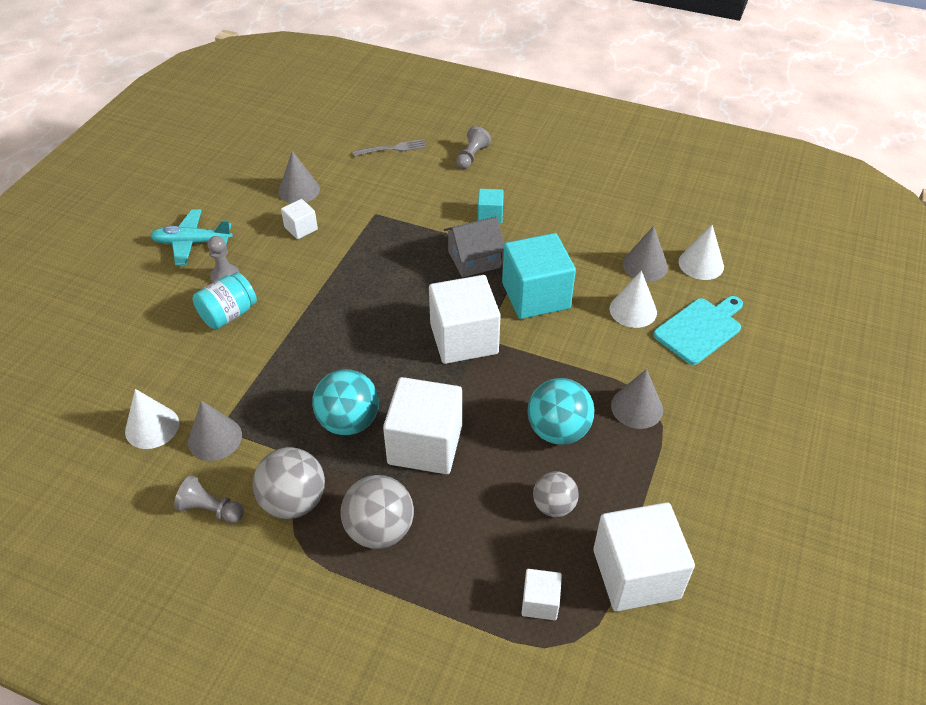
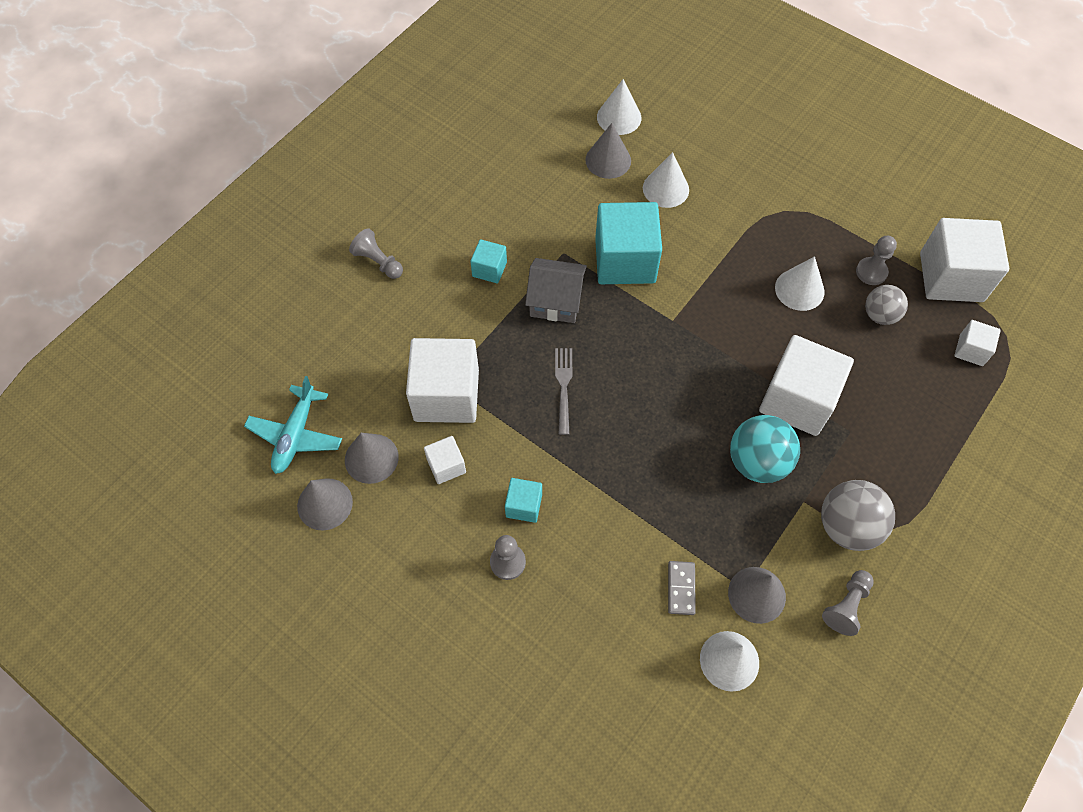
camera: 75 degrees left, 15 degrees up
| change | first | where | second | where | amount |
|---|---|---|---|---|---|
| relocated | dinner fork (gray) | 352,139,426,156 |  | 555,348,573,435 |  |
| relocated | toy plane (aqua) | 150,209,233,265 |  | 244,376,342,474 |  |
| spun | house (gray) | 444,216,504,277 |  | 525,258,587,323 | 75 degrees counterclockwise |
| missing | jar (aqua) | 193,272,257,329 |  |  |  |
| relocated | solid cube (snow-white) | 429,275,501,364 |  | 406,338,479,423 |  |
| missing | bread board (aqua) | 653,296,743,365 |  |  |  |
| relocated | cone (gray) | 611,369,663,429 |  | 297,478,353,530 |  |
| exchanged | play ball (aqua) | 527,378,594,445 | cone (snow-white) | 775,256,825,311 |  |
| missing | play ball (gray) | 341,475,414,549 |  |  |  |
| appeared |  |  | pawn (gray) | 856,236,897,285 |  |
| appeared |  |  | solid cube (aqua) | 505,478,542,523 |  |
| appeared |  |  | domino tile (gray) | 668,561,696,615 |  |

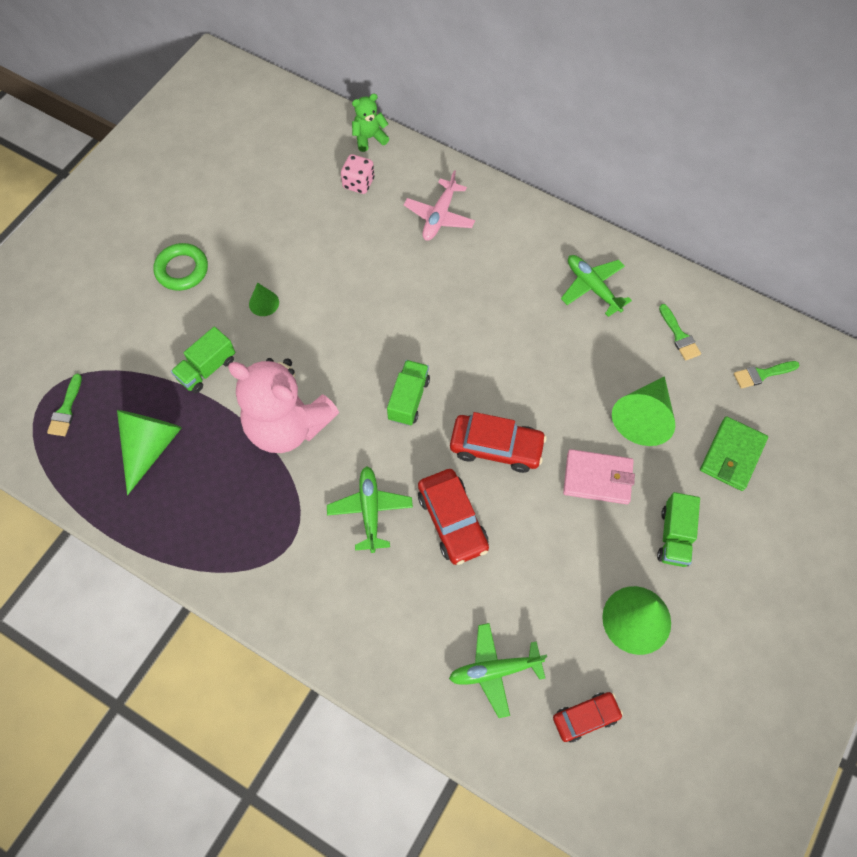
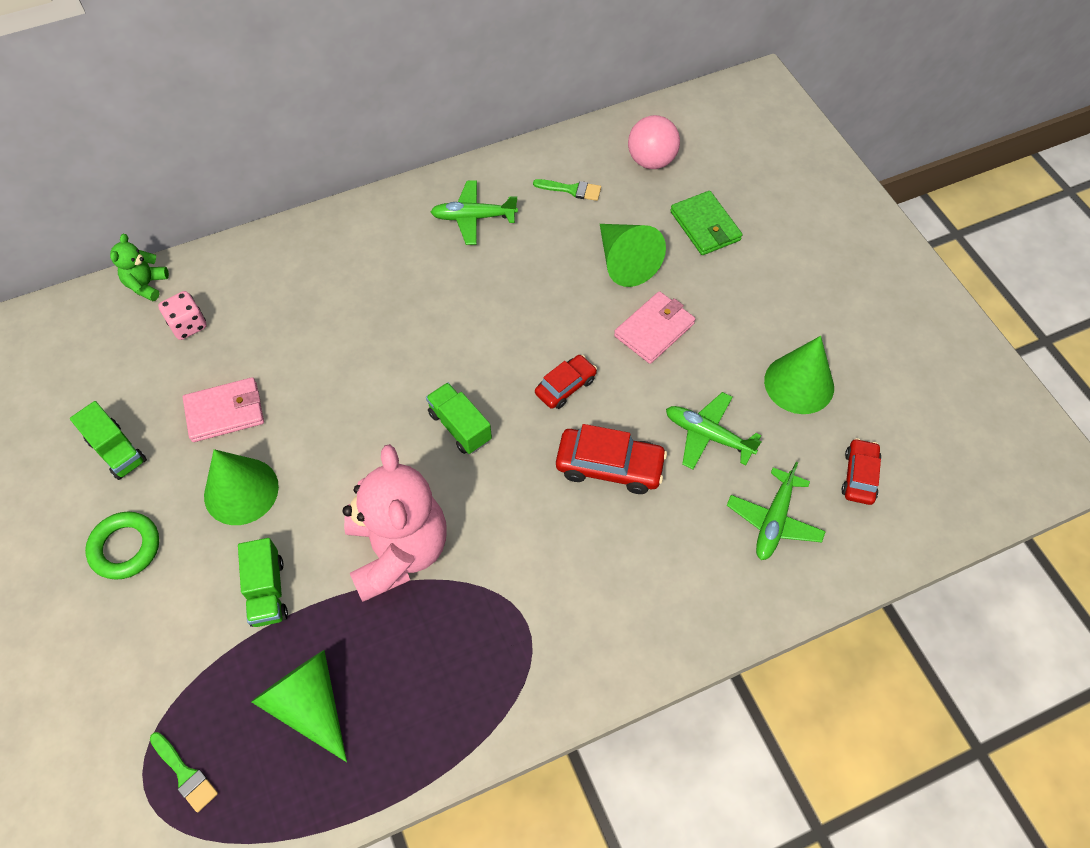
camera: 55 degrees left, 5 degrees down
| change | first | where | second | where | amount |
|---|---|---|---|---|---|
| missing | toy plane (rose-pink) | 404,170,475,241 |  |  |  |
| size | cone (green) | 249,283,279,316 |  | 204,449,279,525 | x1.94 |
| spun | teddy bear (rose-pink) | 228,358,339,453 |  | 343,444,446,602 | 75 degrees counterclockwise |
| exchanged | brush (green) | 734,361,800,389 | play ball (rose-pink) | 628,115,680,169 |  |
| size | car (crimson) | 450,412,547,473 |  | 535,355,597,409 | x0.64 |
| relocated | toy plane (green) | 327,466,413,553 |  | 666,392,762,469 |  |
| relocated | toy truck (green) | 657,492,700,567 |  | 70,401,147,480 |  |
| appeared |  |  | wallet (rose-pink) | 183,377,264,442 |  |

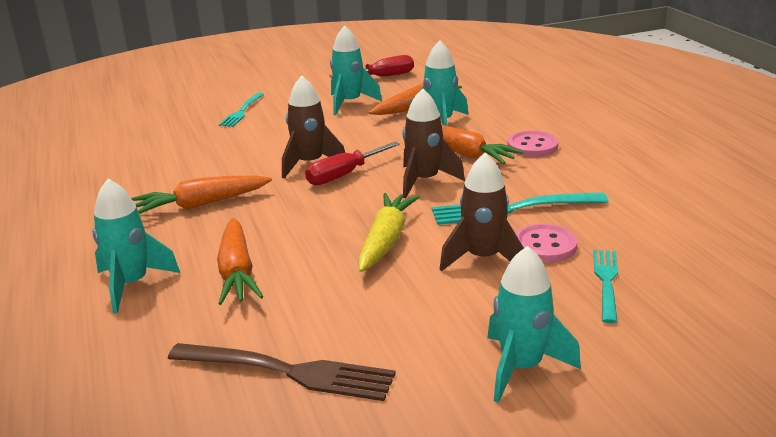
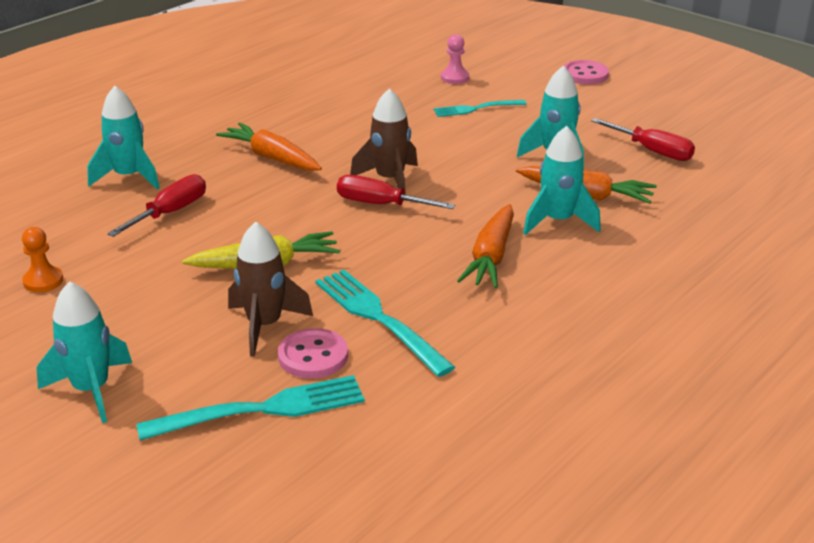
camera: 60 degrees right, 5 degrees up
| change | first | where | second | where | amount |
|---|---|---|---|---|---|
| missing | spaceship (brown) | 403,88,465,198 |  |  |  |
| relocated | shirt button (rose-pink) | 507,131,559,157 |  | 564,60,609,84 |  |
| exchanged | root vegetable (orange-coloured) | 217,218,263,305 | screwdriver (crimson) | 107,174,206,237 |  |
| size | dinner fork (aqua) | 593,250,618,324 |  | 137,375,365,440 | x1.58 |
| exchanged | dinner fork (brown) | 168,343,396,401 | pawn (orange-coloured) | 22,227,63,292 |  |
| appeared |  |  | pawn (rose-pink) | 441,34,469,84 |  |

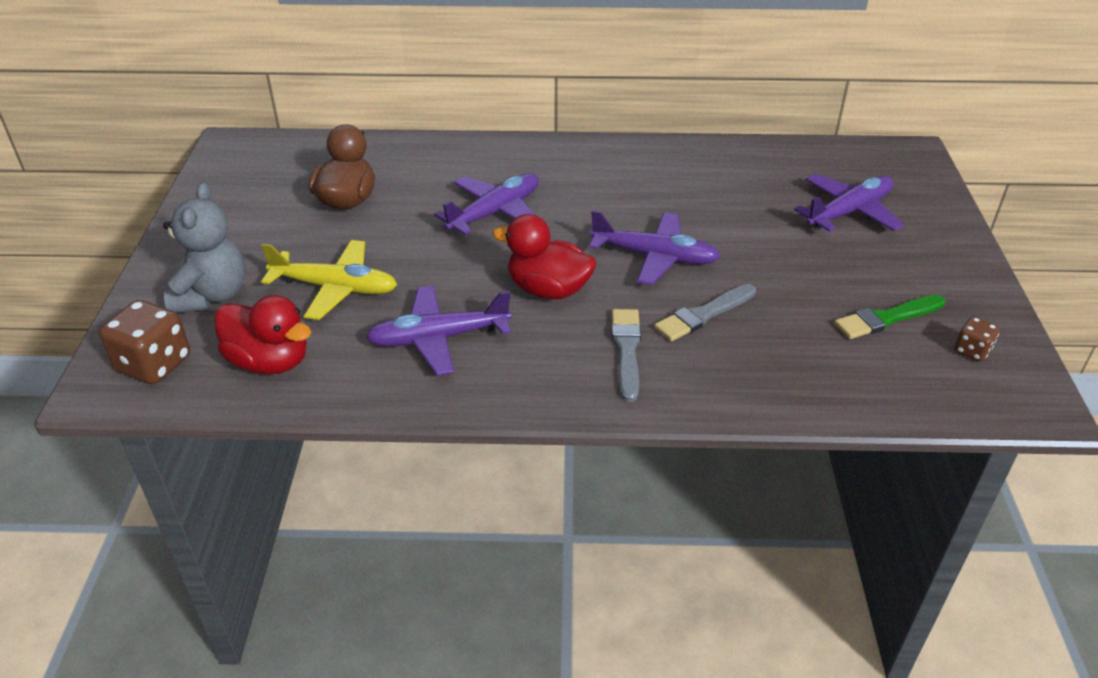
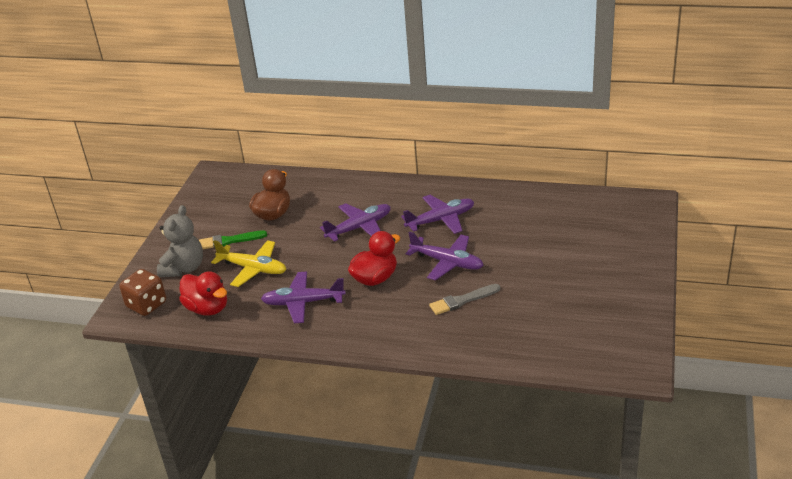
camera: 15 degrees right, 5 degrees down
| change | first | where | second | where | amount |
|---|---|---|---|---|---|
| relocated | toy plane (purple) | 794,174,904,232 |  | 401,195,474,234 |  |
| spun | toy duck (crimson) | 492,214,596,299 |  | 348,231,400,286 | 105 degrees clockwise |
| relocated | brush (green) | 834,295,945,339 |  | 199,230,267,249 |  |
| missing | brush (gray) | 612,309,641,402 |  |  |  |
| missing | dice (brown) | 955,317,999,362 |  |  |  |

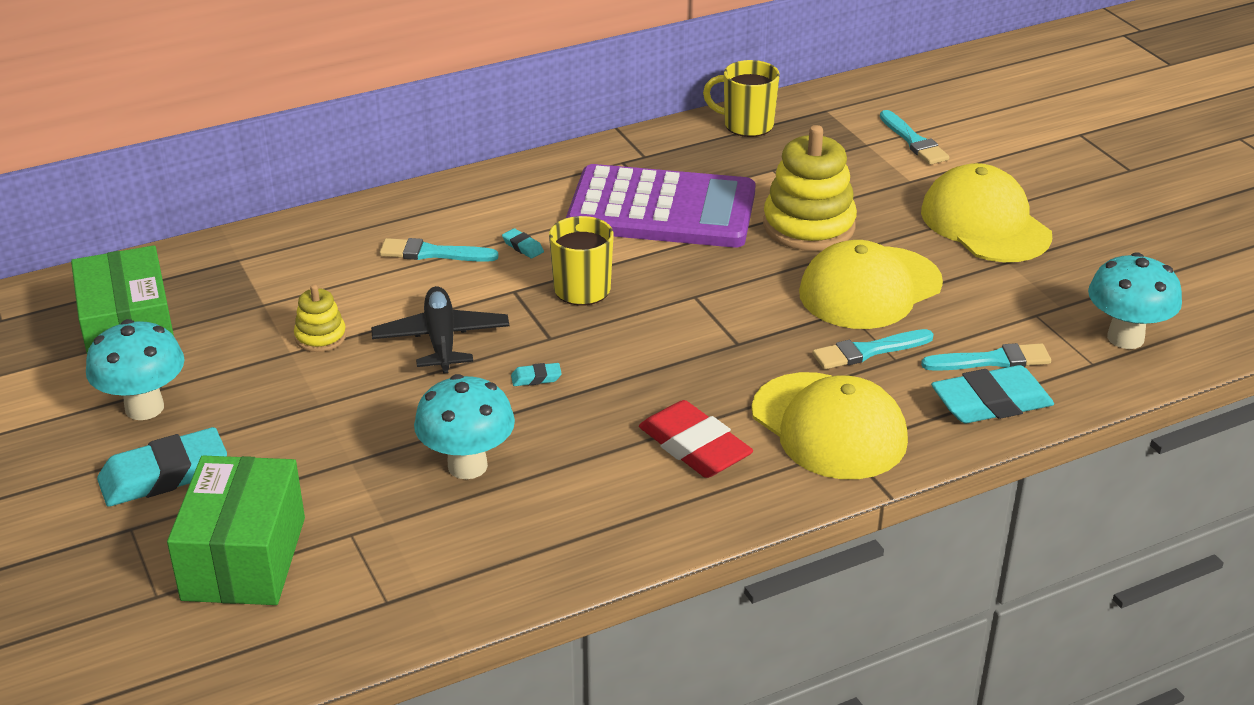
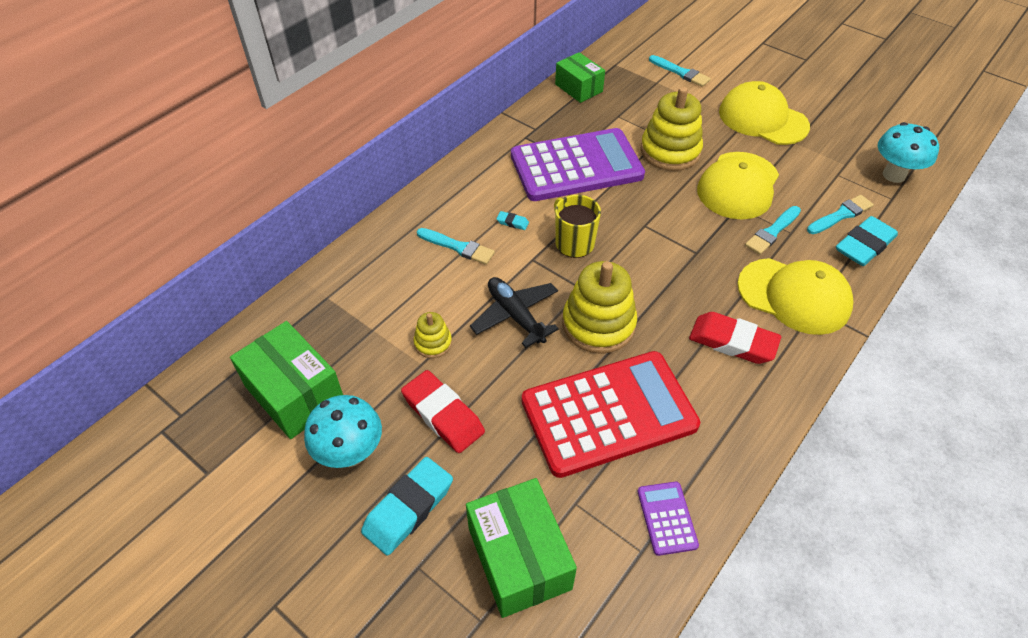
camera: 25 degrees left, 15 degrees up
| change | first | where | second | where | amount |
|---|---|---|---|---|---|
| exchanged | mug (yellow) | 703,60,780,137 | parcel (green) | 555,52,605,103 |  |
| spun | brush (aqua) | 379,238,499,262 |  | 417,228,495,265 | 135 degrees counterclockwise |
| exchanged | eraser (aqua) | 511,363,562,386 | stacking rings (yellow) | 562,261,637,354 |  |
| exchanged | toadstool (aqua) | 414,374,515,479 | adding machine (crimson) | 522,351,700,478 |  |
| appeared |  |  | eraser (crimson) | 401,370,485,453 |  |
| appeared |  |  | adding machine (purple) | 637,482,699,556 |  |

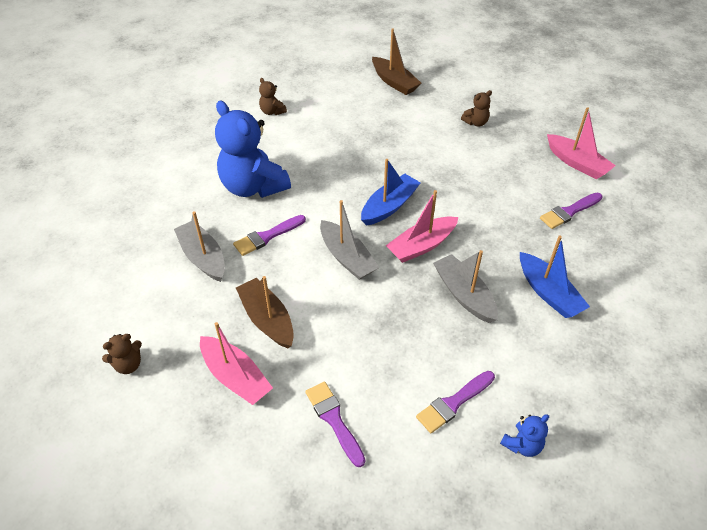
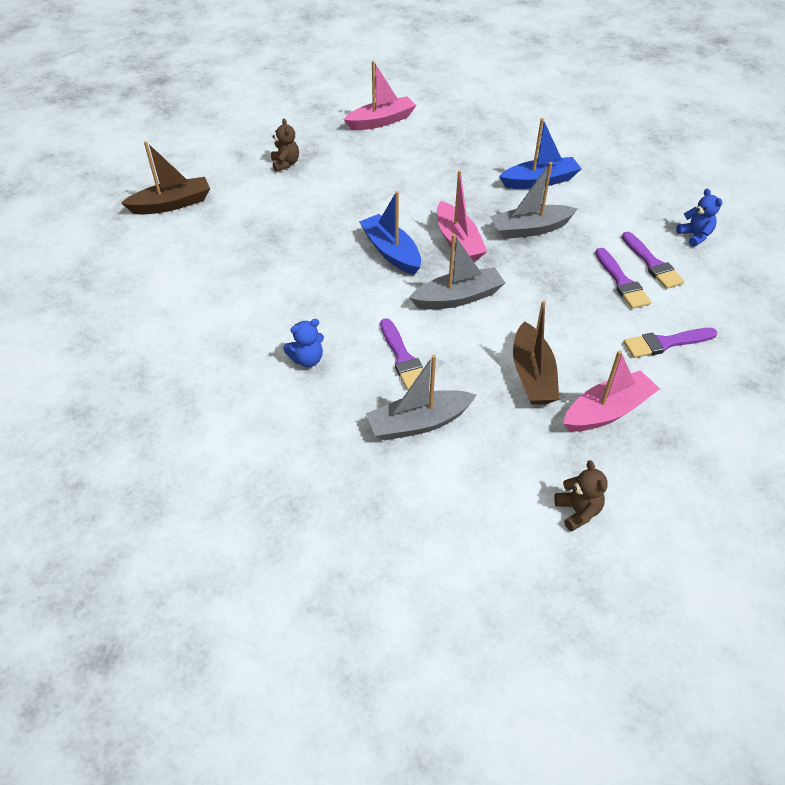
camera: 75 degrees left, 0 degrees up
| change | first | where | second | where | amount |
|---|---|---|---|---|---|
| missing | teddy bear (brown) | 259,78,287,115 |  |  |  |
| size | teddy bear (royal blue) | 215,100,291,198 |  | 283,319,324,367 | x0.43 |
| relocated | brush (purple) | 540,193,602,229 |  | 595,248,651,309 |  |
| spun | sailboat (brown) | 236,276,294,348 |  | 513,300,559,405 | 75 degrees counterclockwise |

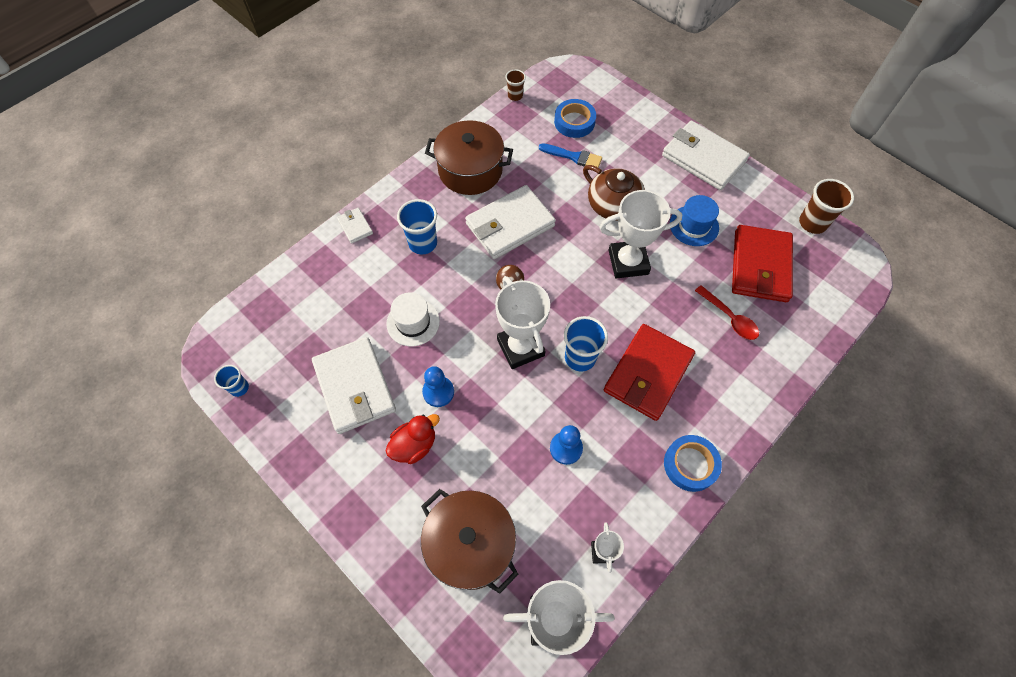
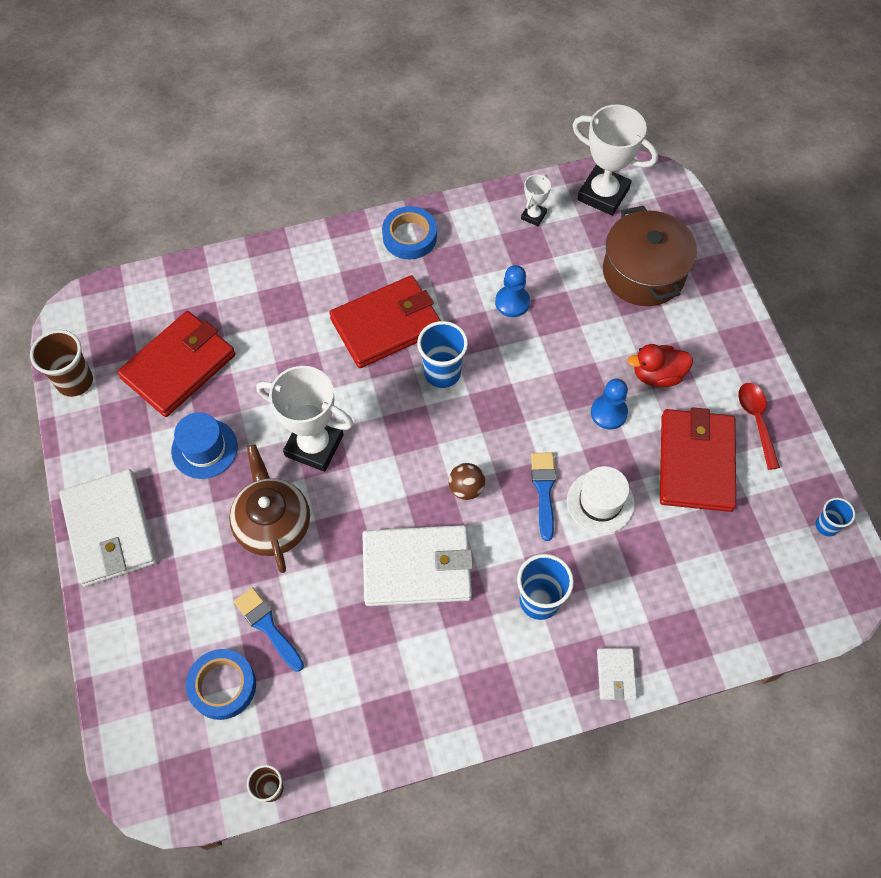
camera: 150 degrees left, 0 degrees up
| change | first | where | second | where | amount |
|---|---|---|---|---|---|
| missing | cooking pot (brown) | 425,120,513,195 |  |  |  |
| missing | prize cup (snow-white) | 495,276,550,369 |  |  |  |
| relocated | spoon (crimson) | 695,285,759,340 |  | 738,383,780,470 |  |
| colour | wallet (snow-white) | 312,337,396,434 | wallet (crimson) | 660,407,736,512 |  |
| appeared |  |  | brush (royal blue) | 531,453,556,541 |  |

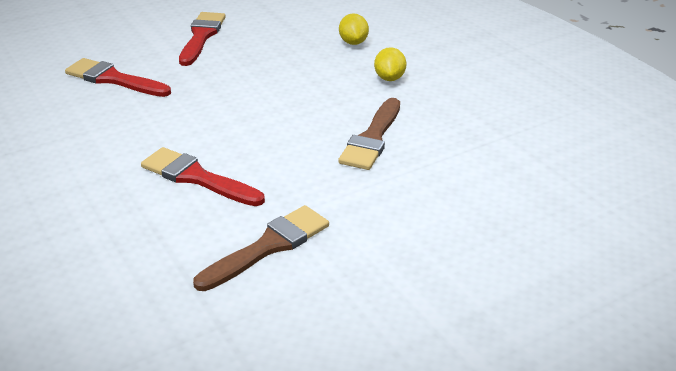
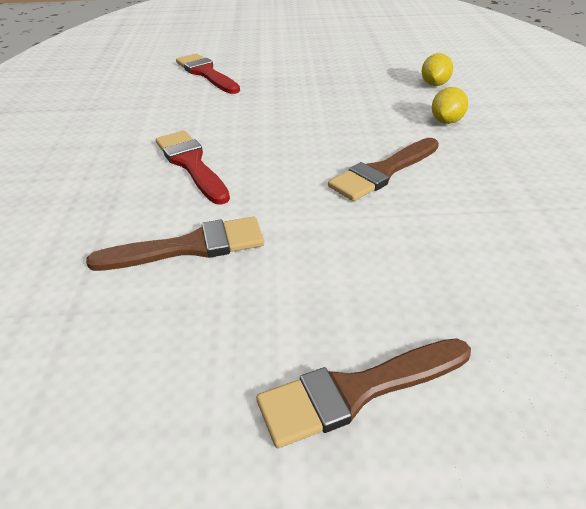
camera: 30 degrees right, 5 degrees up
| change | first | where | second | where | amount |
|---|---|---|---|---|---|
| missing | brush (crimson) | 179,12,225,66 |  |  |  |
| appeared |  |  | brush (brown) | 256,338,471,448 |  |

